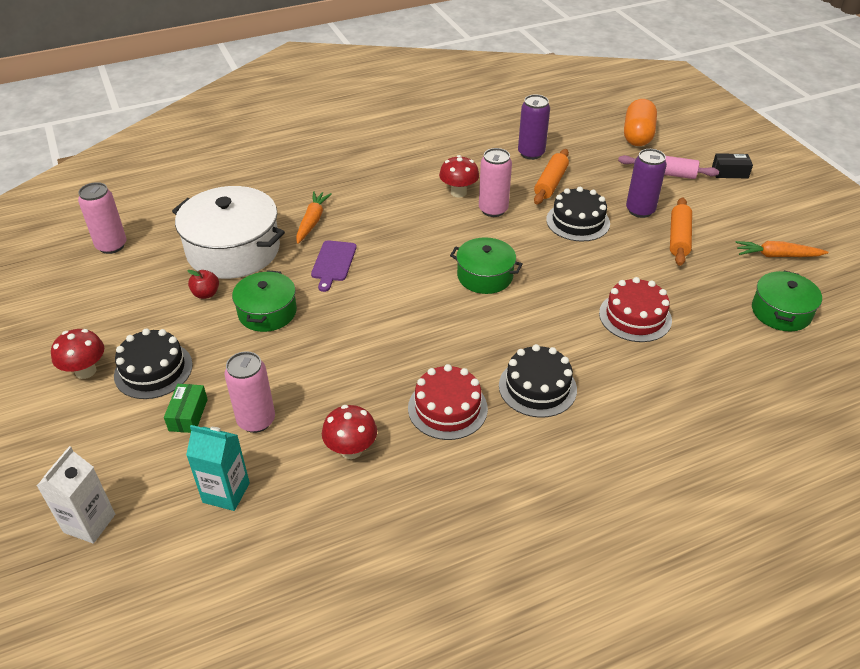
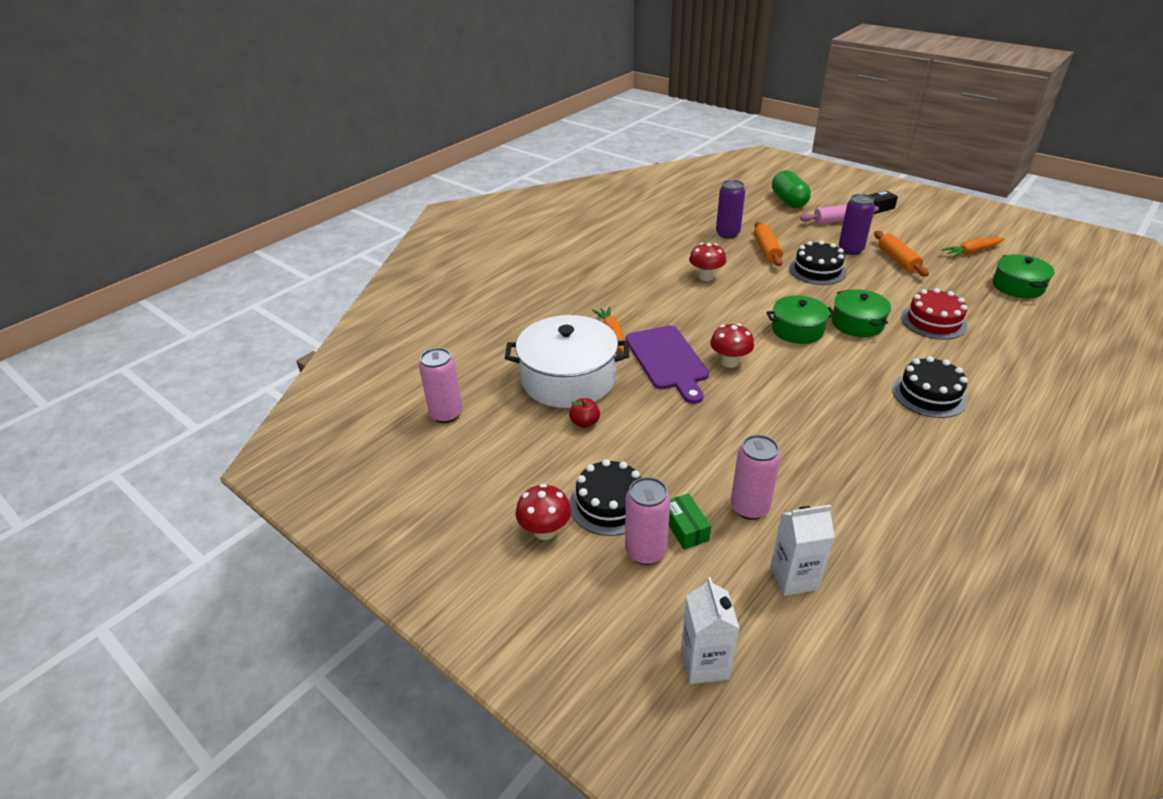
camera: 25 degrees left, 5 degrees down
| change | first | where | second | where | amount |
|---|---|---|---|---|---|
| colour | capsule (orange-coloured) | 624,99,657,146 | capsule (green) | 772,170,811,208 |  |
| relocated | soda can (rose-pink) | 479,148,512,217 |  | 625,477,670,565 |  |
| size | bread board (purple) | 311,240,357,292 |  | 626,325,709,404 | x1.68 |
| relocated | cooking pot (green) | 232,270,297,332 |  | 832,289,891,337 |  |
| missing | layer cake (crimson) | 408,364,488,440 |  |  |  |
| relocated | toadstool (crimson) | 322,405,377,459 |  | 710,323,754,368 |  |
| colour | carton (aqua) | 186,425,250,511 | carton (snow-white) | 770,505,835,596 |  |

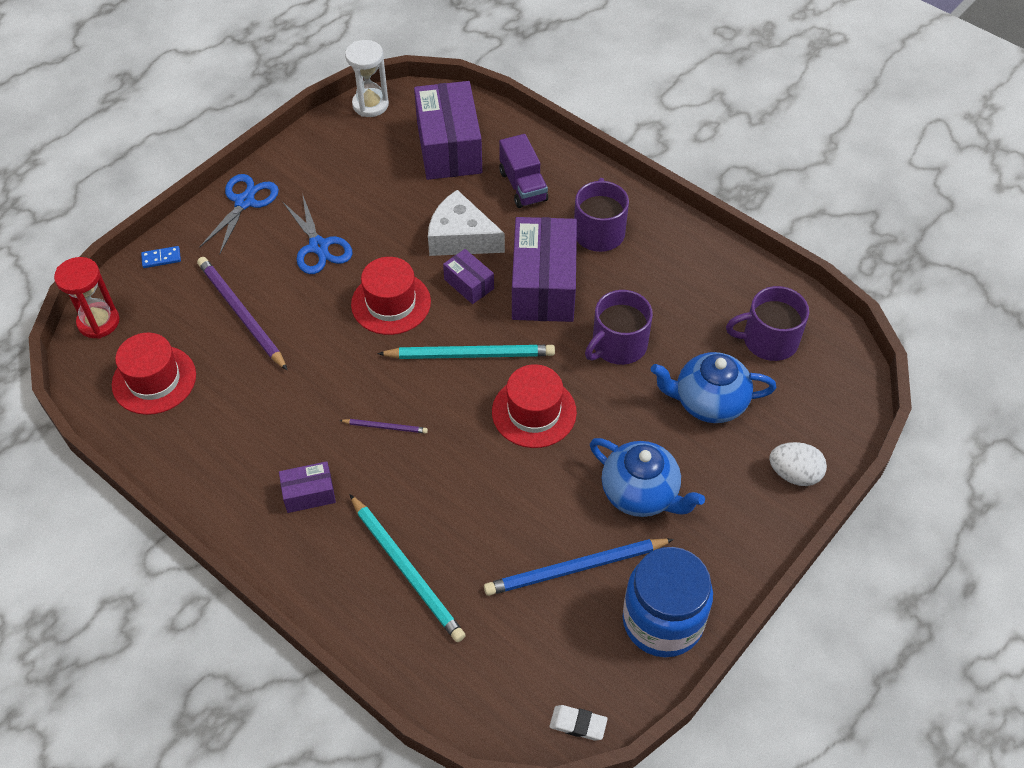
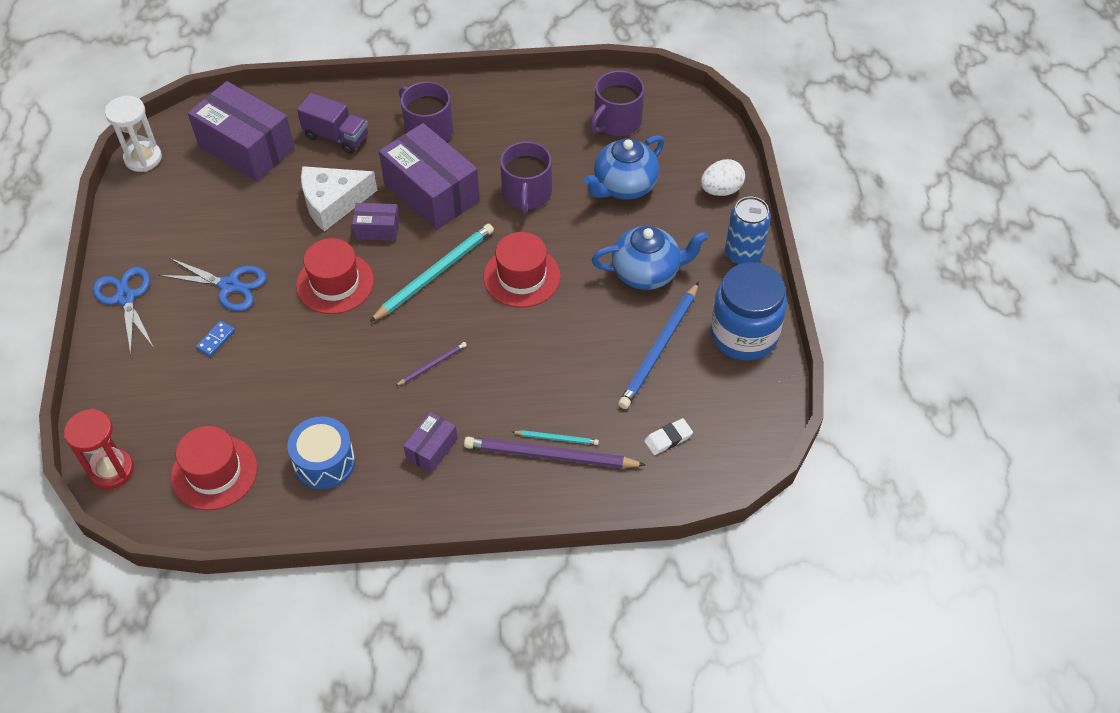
camera: 45 degrees left, 0 degrees up
| change | first | where | second | where | amount |
|---|---|---|---|---|---|
| relocated | domino tile (royal blue) | 141,246,181,268 |  | 196,321,235,357 |  |
| relocated | lead pencil (purple) | 197,257,287,370 |  | 464,437,645,468 |  |
| size | lead pencil (aqua) | 349,494,466,642 |  | 512,430,599,445 | x0.49 |
| relocated | eraser (snow-white) | 549,705,608,741 |  | 644,418,693,455 |  |
| appeared |  |  | soda can (royal blue) | 725,197,771,265 |  |
| appeared |  |  | drum (royal blue) | 287,416,355,489 |  |

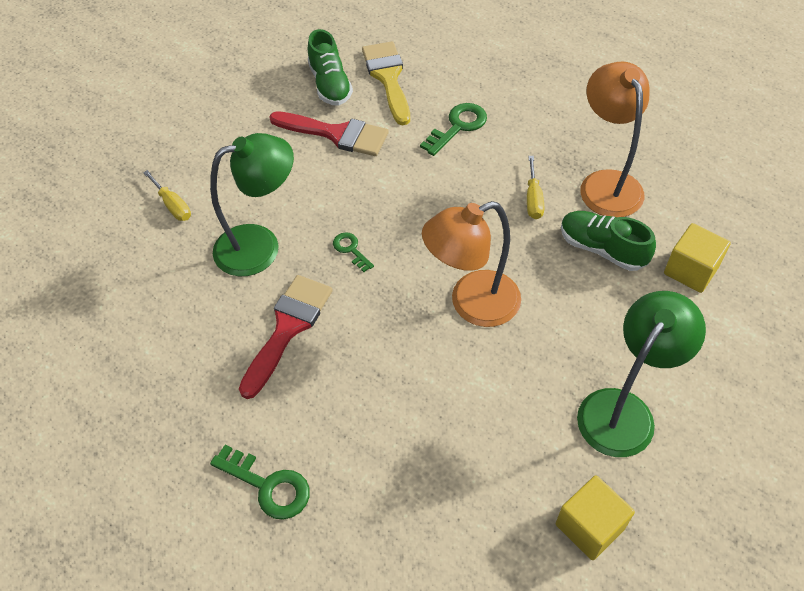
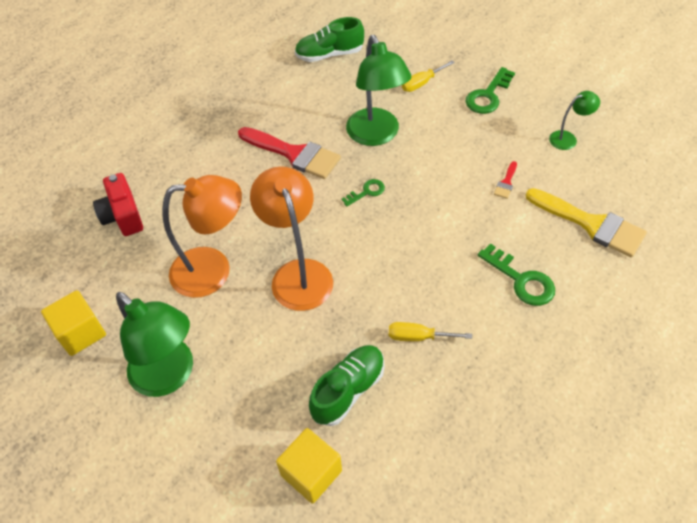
camera: 95 degrees right, 0 degrees up
| change | first | where | second | where | amount |
|---|---|---|---|---|---|
| relocated | shoe (green) | 308,29,353,106 |  | 295,17,364,62 |  |
| spun | brush (yellow) | 362,41,410,125 |  | 525,188,647,257 | 45 degrees clockwise |
| relocated | lamp (orange-coloured) | 580,61,650,217 |  | 162,175,242,298 |  |
| size | brush (crimson) | 269,111,389,156 |  | 494,161,517,199 | x0.43 |
| relocated | door key (green) | 210,444,310,520 |  | 465,67,515,114 |  |
| appeared |  |  | lamp (green) | 549,91,600,150 |  |
| appeared |  |  | camera (crimson) | 93,173,143,236 |  |

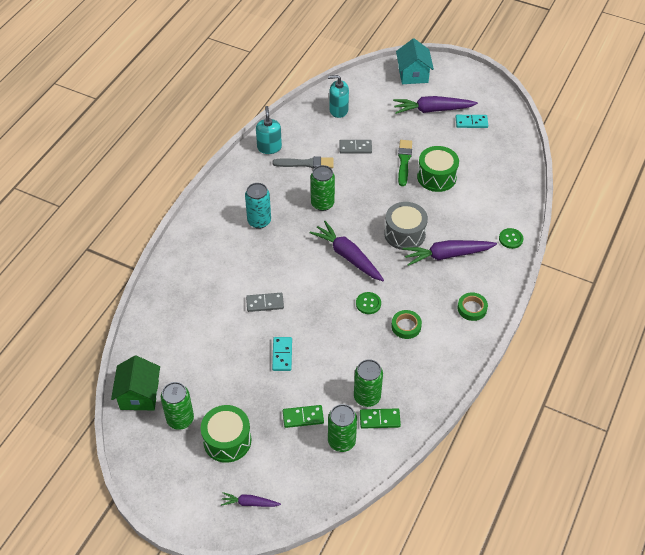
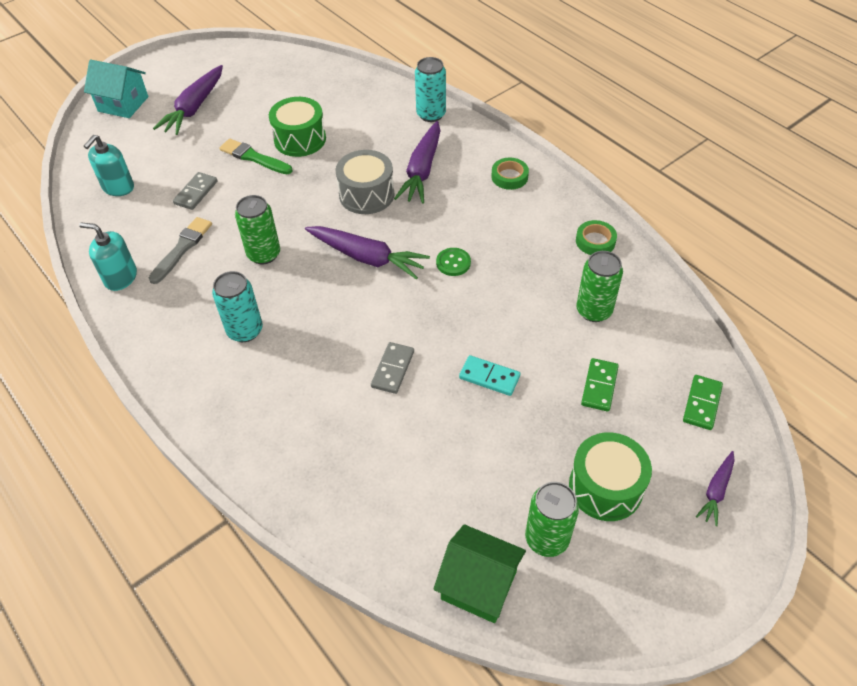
camera: 65 degrees left, 0 degrees up
| change | first | where | second | where | amount |
|---|---|---|---|---|---|
| missing | domino tile (aqua) | 456,115,488,128 |  |  |  |
| spun | root vegetable (purple) | 309,221,384,281 |  | 305,226,430,279 | 135 degrees counterclockwise |
| exchanged | shirt button (green) | 499,228,523,249 | soda can (aqua) | 415,57,446,122 |  |
| relocated | roll of tape (green) | 391,310,422,339 |  | 576,220,617,255 |  |
| missing | soda can (green) | 328,404,357,452 |  |  |  |
| relocated | domino tile (green) | 360,408,401,429 |  | 683,375,723,430 |  |

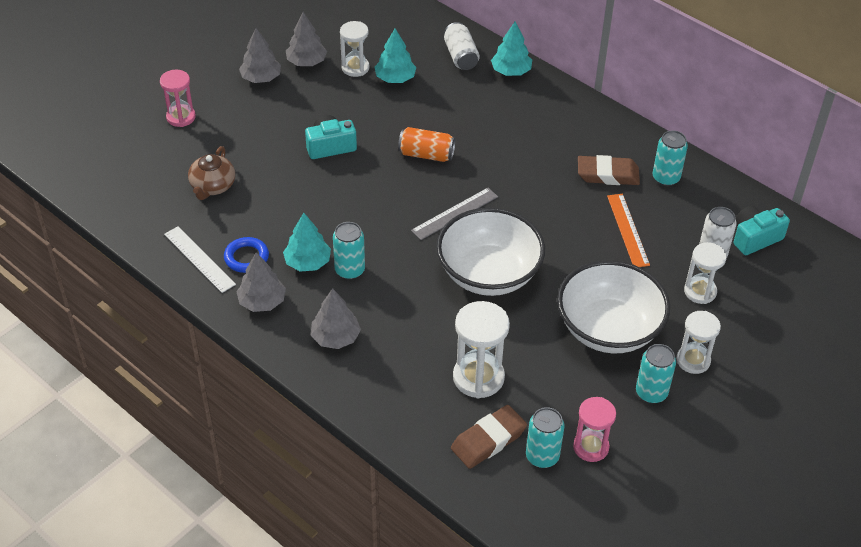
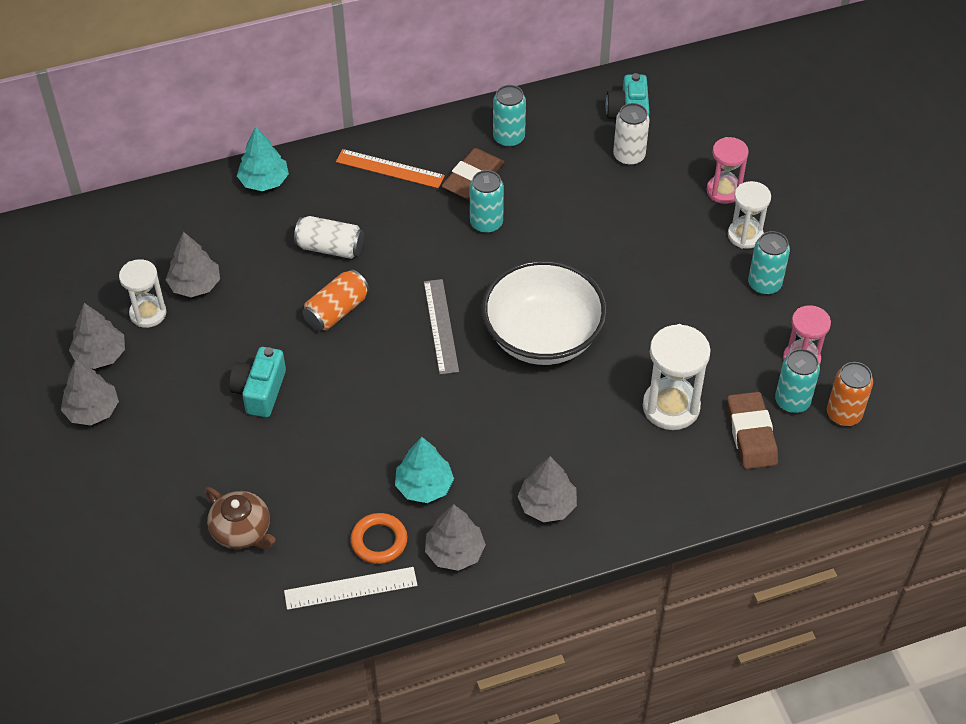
camera: 60 degrees left, 5 degrees up
| change | first | where | second | where | amount |
|---|---|---|---|---|---|
| relocated | soda can (snow-white) | 444,22,480,70 |  | 294,216,364,259 |  |
| colour | fir tree (aqua) | 374,29,417,83 | fir tree (gray) | 166,232,220,297 |  |
| relocated | hourglass (rose-pink) | 160,70,196,127 |  | 706,137,749,204 |  |
| relocated | measuring stick (orange-coloured) | 607,194,650,267 |  | 336,149,445,188 |  |
| relocated | soda can (aqua) | 333,222,365,280 |  | 470,170,504,233 |  |
| colour | hoop (royal blue) | 224,237,269,273 | hoop (orange-coloured) | 350,513,408,564 |  |
| missing | hourglass (snow-white) | 684,242,727,304 |  |  |  |
| missing | serving bowl (snow-white) | 557,260,670,353 |  |  |  |
| appeared |  |  | soda can (orange-coloured) | 827,362,873,426 |  |

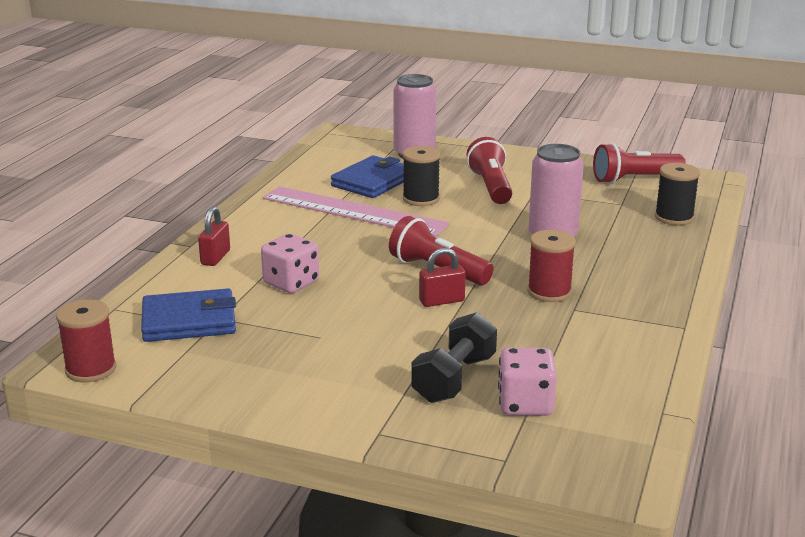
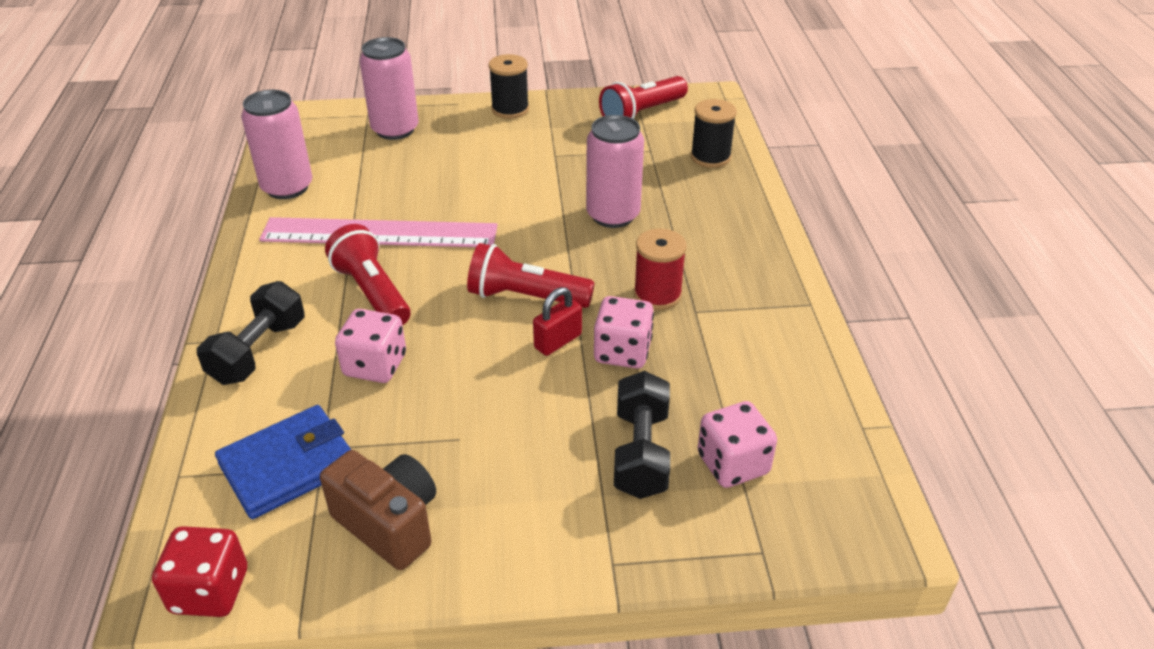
camera: 25 degrees left, 15 degrees up
| change | first | where | second | where | amount |
|---|---|---|---|---|---|
| relocated | flashlight (crimson) | 467,137,512,204 |  | 325,224,411,325 |  |
| relocated | spool (jet-black) | 403,146,440,206 |  | 489,54,529,119 |  |
| missing | wallet (royal blue) | 331,155,404,198 |  |  |  |
| exchanged | lock (crimson) | 198,206,230,266 | hand weight (jet-black) | 197,281,305,385 |  |
| exchanged | spool (crimson) | 56,299,116,383 | dice (crimson) | 152,526,247,617 |  |
| appeared |  |  | soda can (rose-pink) | 241,90,312,199 |  |
| appeared |  |  | dice (rose-pink) | 594,296,654,369 |  |
| appeared |  |  | camera (brown) | 320,450,436,570 |  |

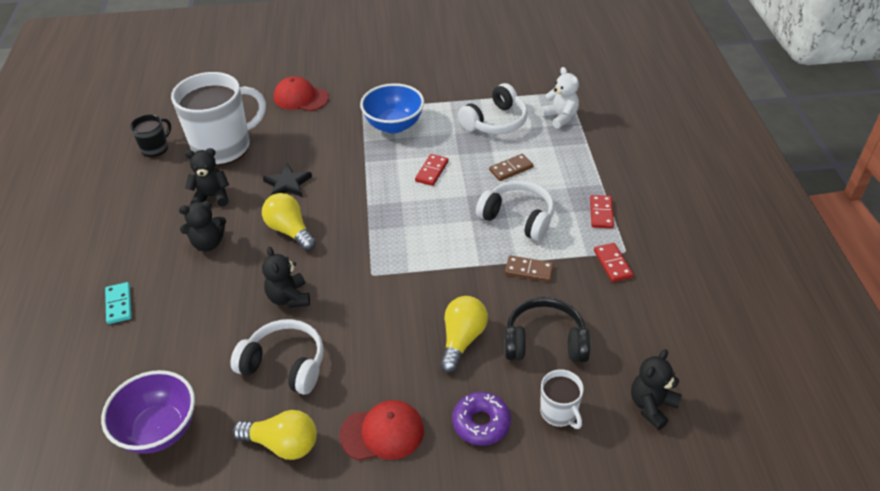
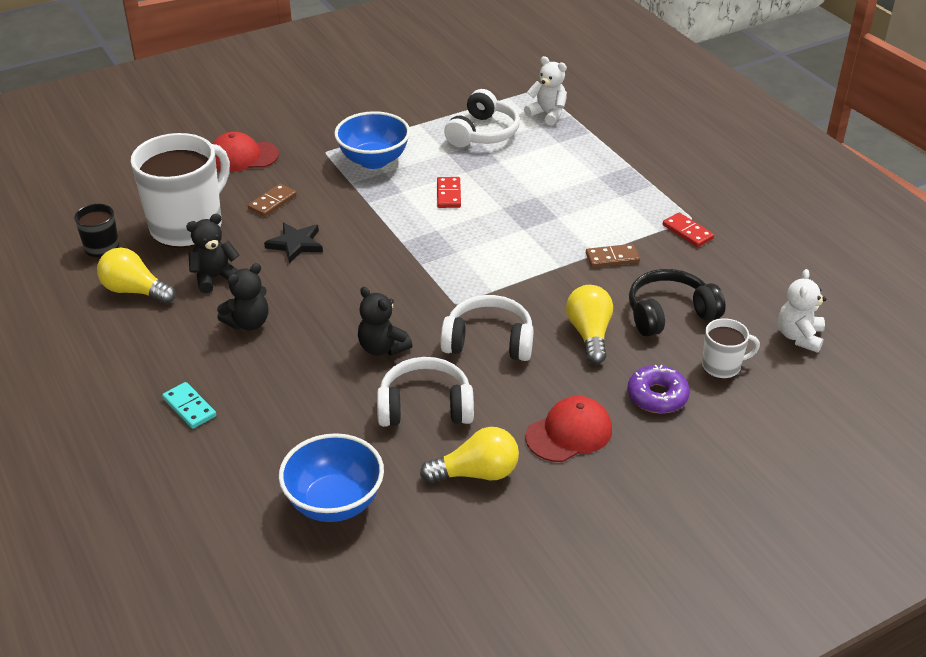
camera: 25 degrees left, 5 degrees down
| change | first | where | second | where | amount |
|---|---|---|---|---|---|
| relocated | domino tile (brown) | 489,154,533,181 |  | 248,184,297,217 |  |
| relocated | headset (snow-white) | 476,180,554,241 |  | 441,295,534,361 |  |
| relocated | lightbulb (yellow) | 262,193,316,251 |  | 97,247,176,304 |  |
| missing | domino tile (crimson) | 590,195,614,228 |  |  |  |
| colour | teddy bear (jet-black) | 631,349,682,430 | teddy bear (snow-white) | 778,269,827,353 |  |
| spun | mug (snow-white) | 540,369,584,429 |  | 702,318,760,379 | 45 degrees counterclockwise |
| colour | serving bowl (purple) | 101,370,195,454 | serving bowl (royal blue) | 279,433,384,522 |  |

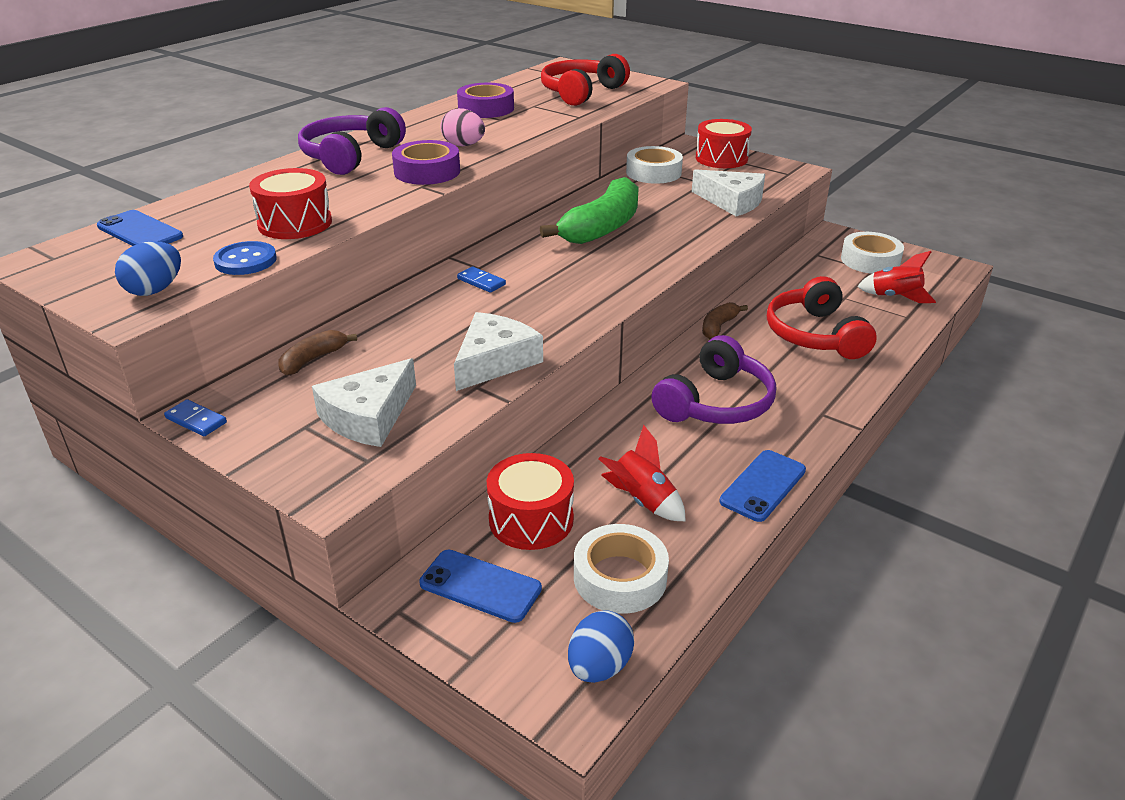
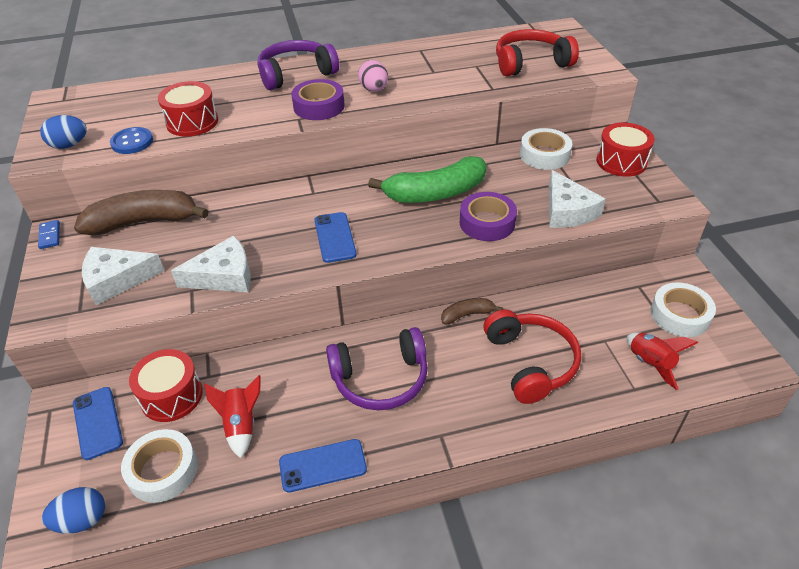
camera: 40 degrees right, 10 degrees up
| change | first | where | second | where | amount |
|---|---|---|---|---|---|
| relocated | roll of tape (purple) | 457,83,514,118 |  | 460,192,517,241 |  |
| relocated | mobile phone (royal blue) | 97,210,183,246 |  | 314,212,357,263 |  |
| missing | domino tile (royal blue) | 457,267,506,293 |  |  |  |
| spun | headset (crimson) | 767,276,877,359 |  | 484,309,581,404 | 135 degrees clockwise |
| size | banana fruit (brown) | 278,330,357,375 |  | 74,190,208,235 | x2.06 |

